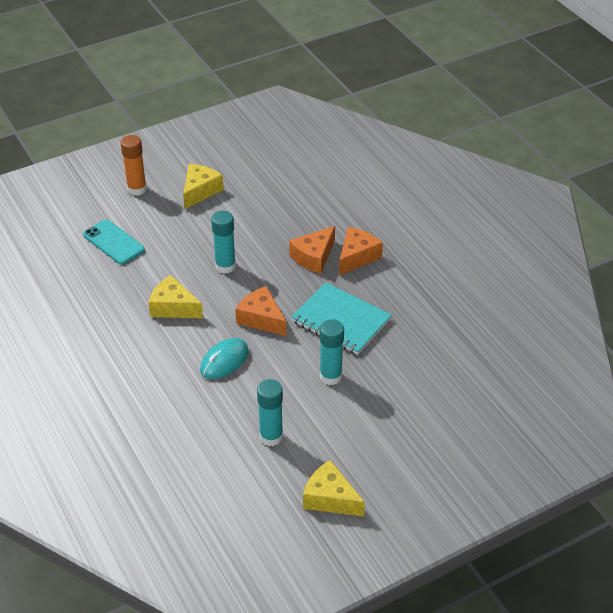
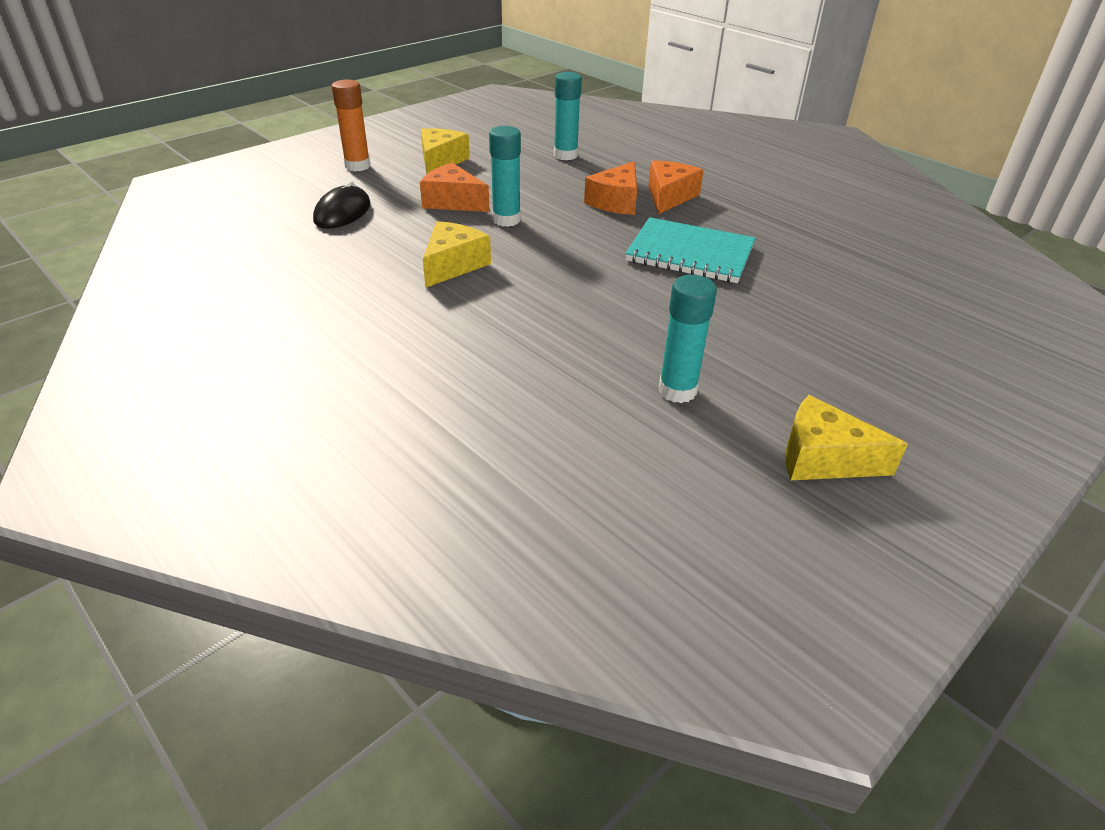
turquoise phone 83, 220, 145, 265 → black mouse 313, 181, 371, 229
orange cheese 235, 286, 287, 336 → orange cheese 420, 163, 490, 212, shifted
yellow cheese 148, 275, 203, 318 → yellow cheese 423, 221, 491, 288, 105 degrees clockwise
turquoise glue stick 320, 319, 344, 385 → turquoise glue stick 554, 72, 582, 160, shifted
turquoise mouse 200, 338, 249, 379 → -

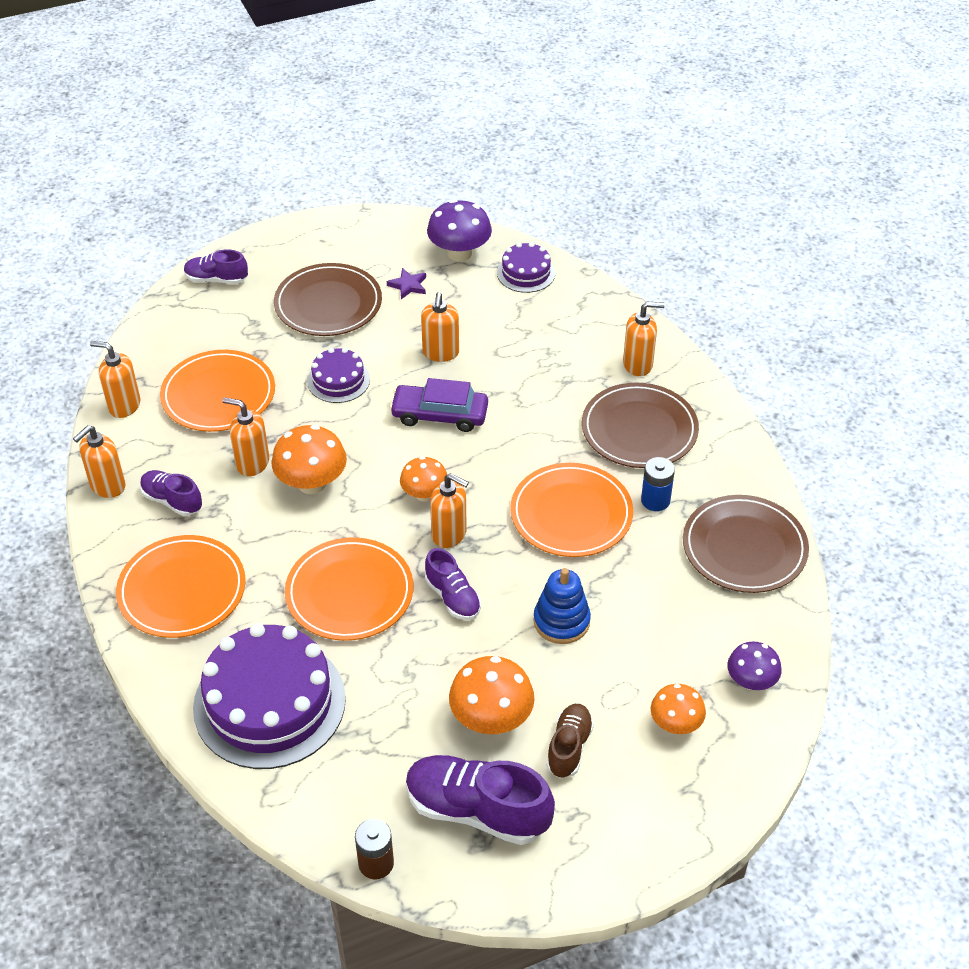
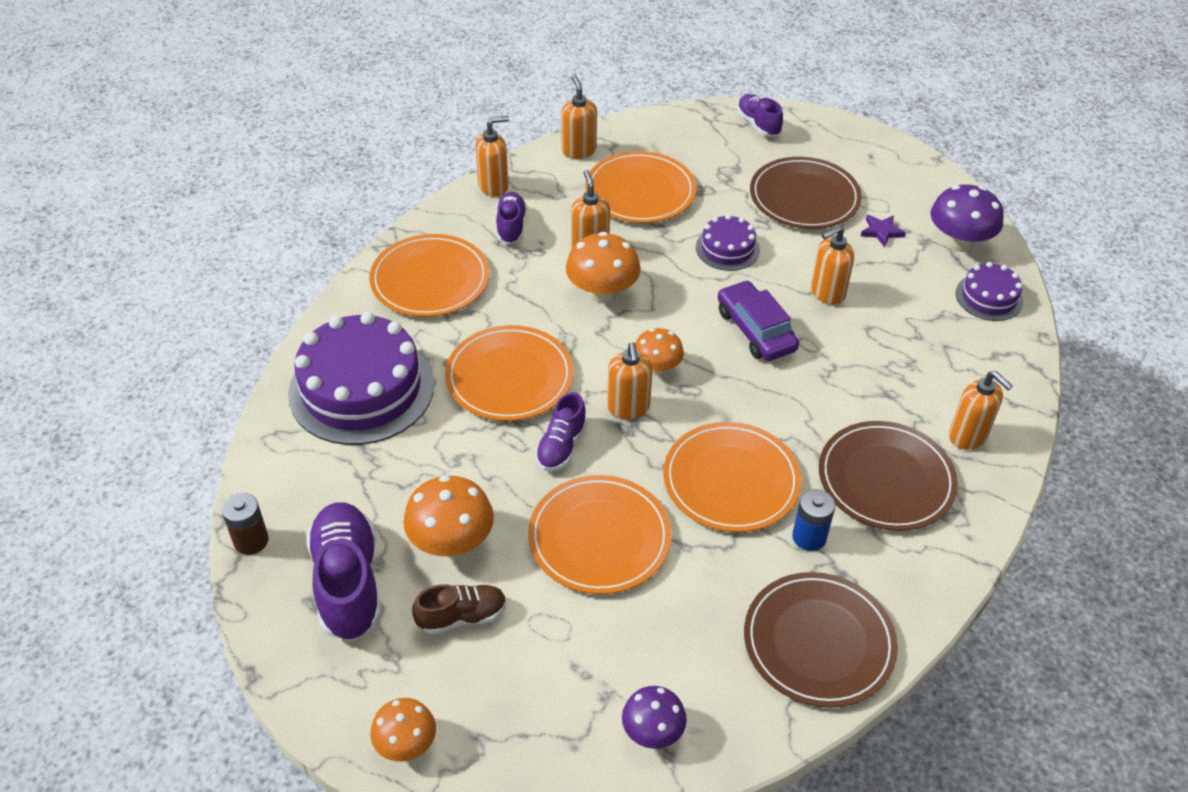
orange mushroom 651, 684, 706, 734 → orange mushroom 370, 698, 436, 762, shifted
orange soap dispenser 73, 425, 126, 498 → orange soap dispenser 475, 116, 509, 197, 150 degrees clockwise
blue stacking toy 533, 568, 591, 644 → orange plate 528, 475, 672, 594

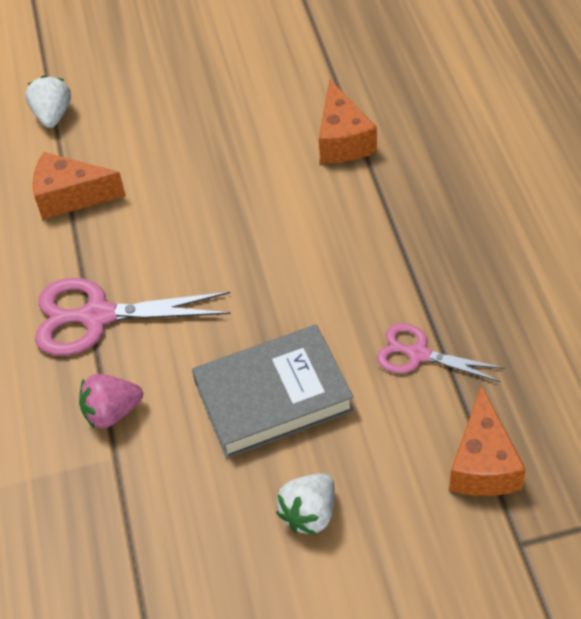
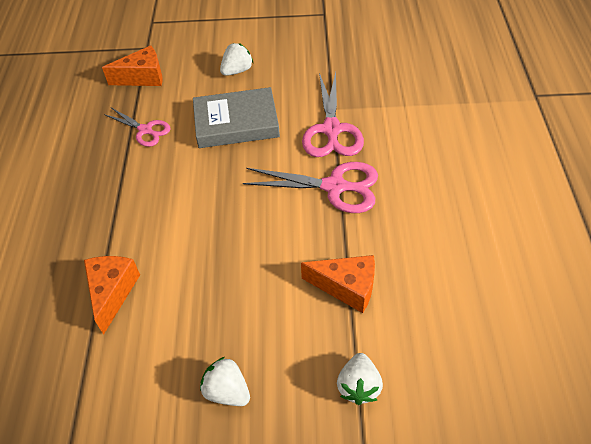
orange cheese 449, 385, 526, 496 → orange cheese 102, 45, 162, 86, 60 degrees clockwise
- → white strawberry 200, 357, 250, 406
pink strawberry 79, 374, 143, 429 → pink scissors 302, 72, 364, 157

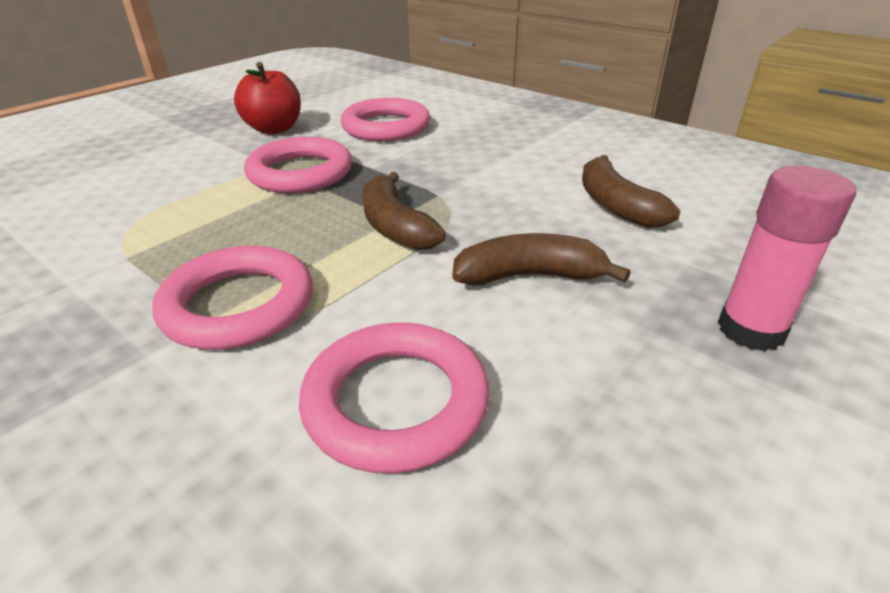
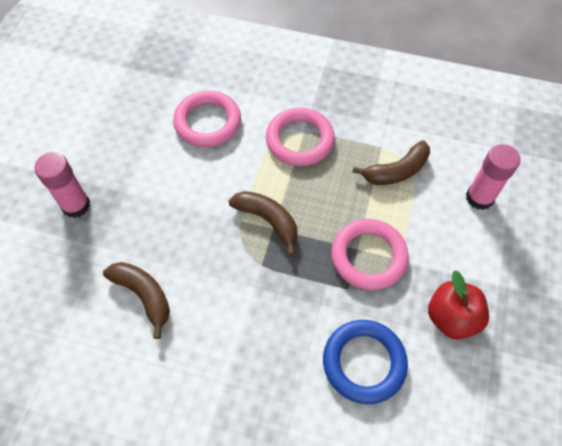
pink ring 341, 98, 430, 141 → blue ring 323, 320, 408, 404
brown banana 452, 233, 631, 286 → brown banana 353, 140, 430, 185, shifted
- → pink glue stick 466, 144, 520, 210

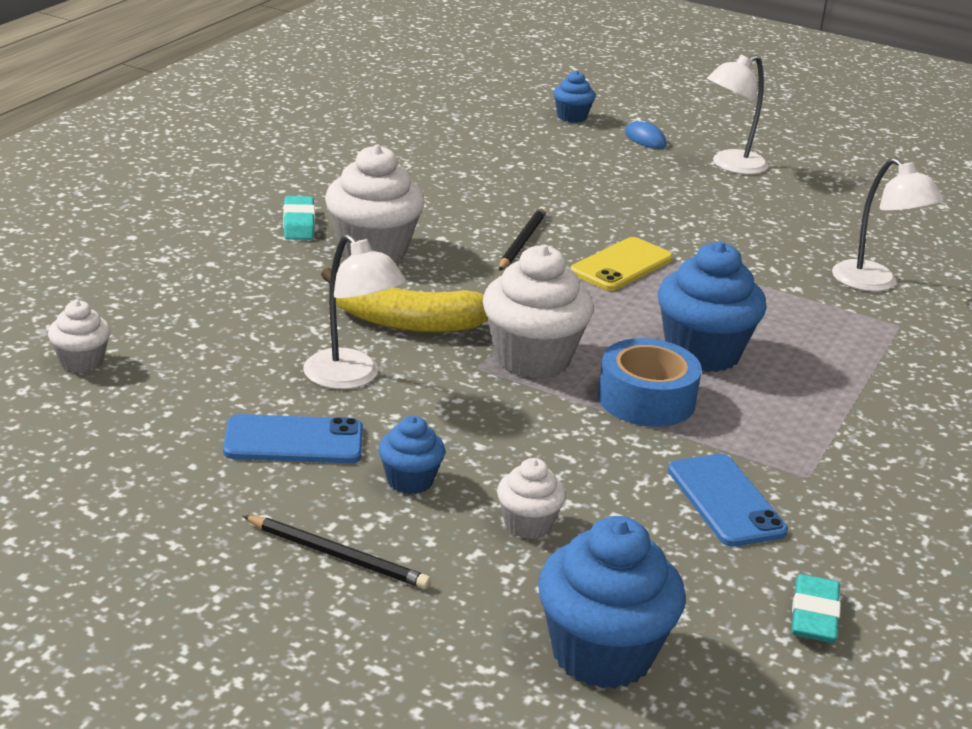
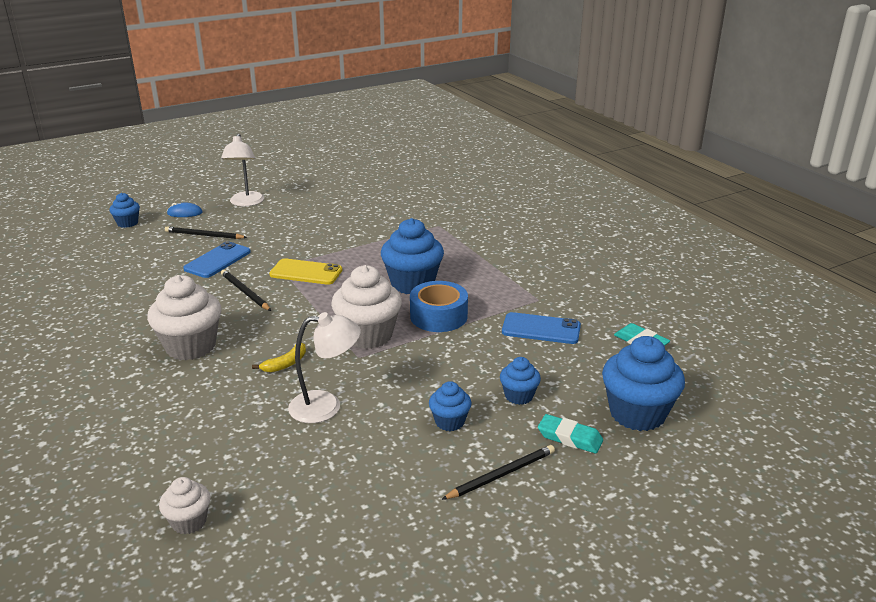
- → black pencil 165, 226, 247, 239
blue phone 223, 414, 363, 463 → blue phone 183, 241, 251, 278, shifted
yellow banana 321, 268, 488, 333 → yellow banana 252, 342, 306, 372, x0.48
yellow phone 570, 237, 673, 291 → yellow phone 269, 258, 342, 285, 60 degrees counterclockwise
white cupcake 497, 458, 566, 539 → blue cupcake 500, 357, 541, 405
turquoise eraser 283, 196, 315, 240 → turquoise eraser 538, 414, 603, 454, shifted
white lamp 832, 157, 944, 292 → -

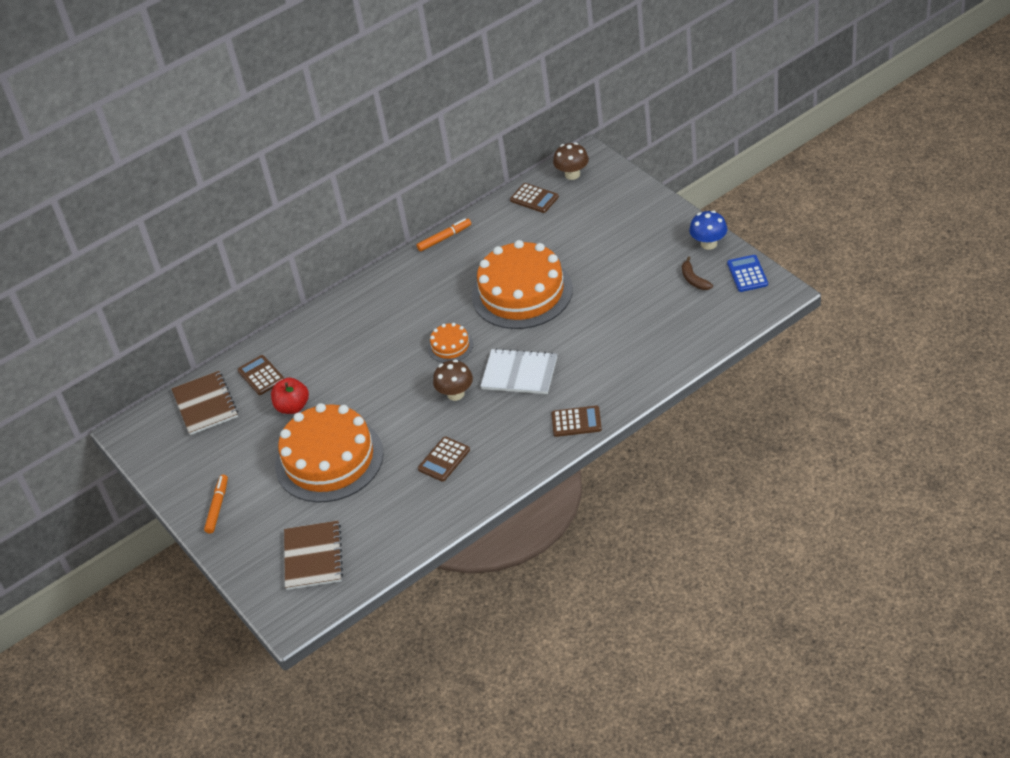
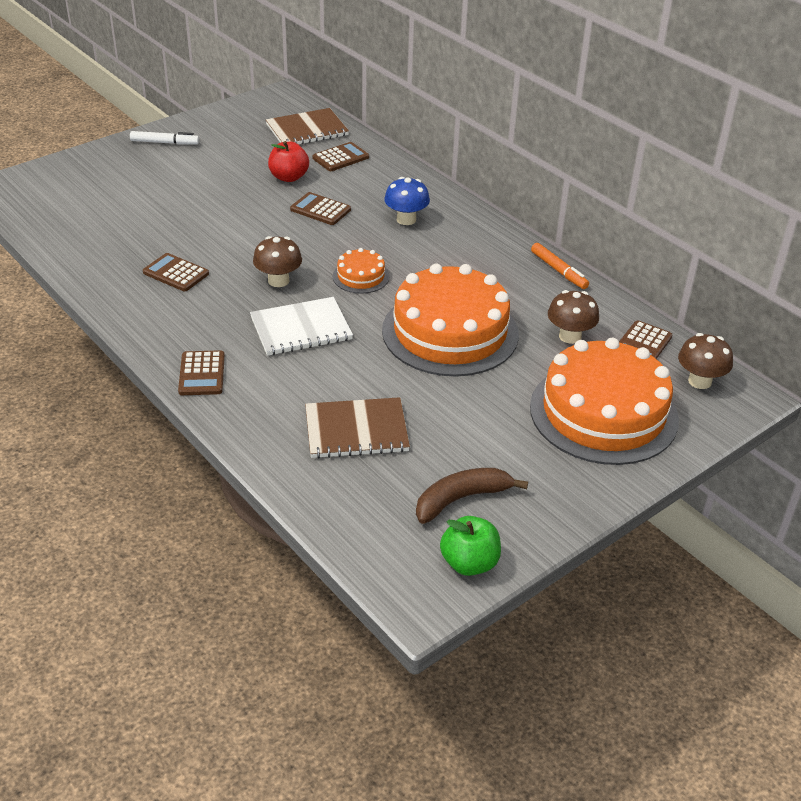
orange marker 204, 475, 228, 534 → white marker 130, 131, 199, 145
white notebook 480, 348, 557, 394 → white notebook 250, 297, 353, 356, 60 degrees clockwise
- → brown calculator 290, 192, 351, 225
brown notebook 284, 521, 343, 590 → brown notebook 305, 397, 410, 458, shifted
blue mushroom 689, 211, 727, 250 → blue mushroom 384, 177, 430, 225, shifted
brown banana 682, 256, 713, 290 → brown banana 416, 468, 528, 524, x1.53
blue calculator 727, 255, 768, 292 → green apple 440, 516, 501, 576
orange cake 275, 403, 384, 503 → orange cake 530, 338, 679, 465, shifted
- → brown mushroom 548, 290, 599, 344

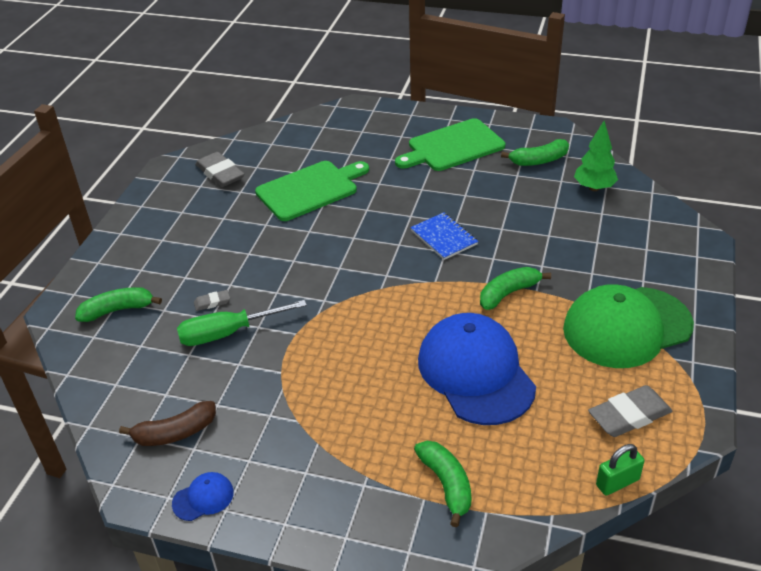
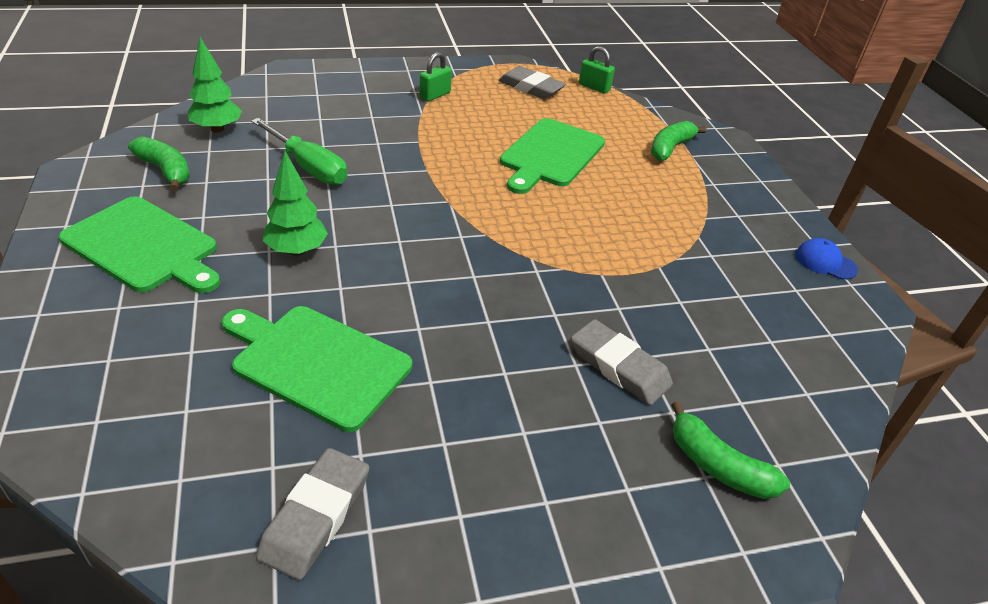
green screwdriver 177, 300, 307, 346 → green screwdriver 251, 118, 347, 185, shifted
- → green tree 263, 151, 328, 256
green cap 563, 284, 694, 368 → green padlock 420, 52, 452, 102
blue cap 418, 313, 536, 425 → green cutting board 500, 118, 605, 194
grey eraser 194, 290, 230, 311 → grey eraser 571, 319, 673, 405, x1.99
brown banana 119, 401, 216, 446 → -
blue notebook 410, 212, 478, 260 → -
green banana 480, 267, 551, 310 → -

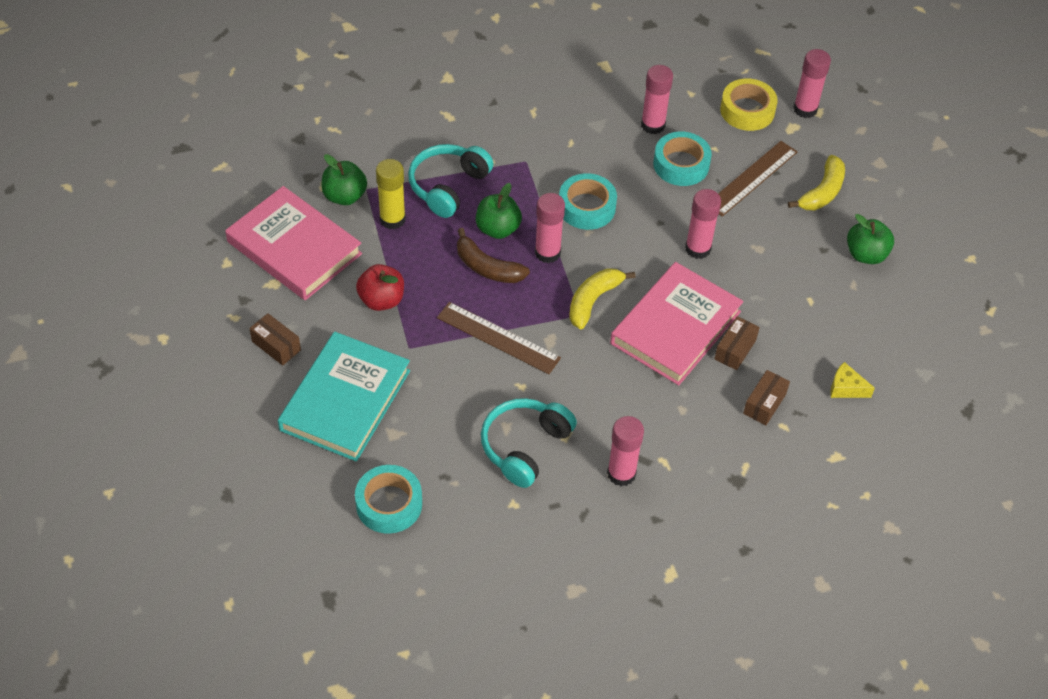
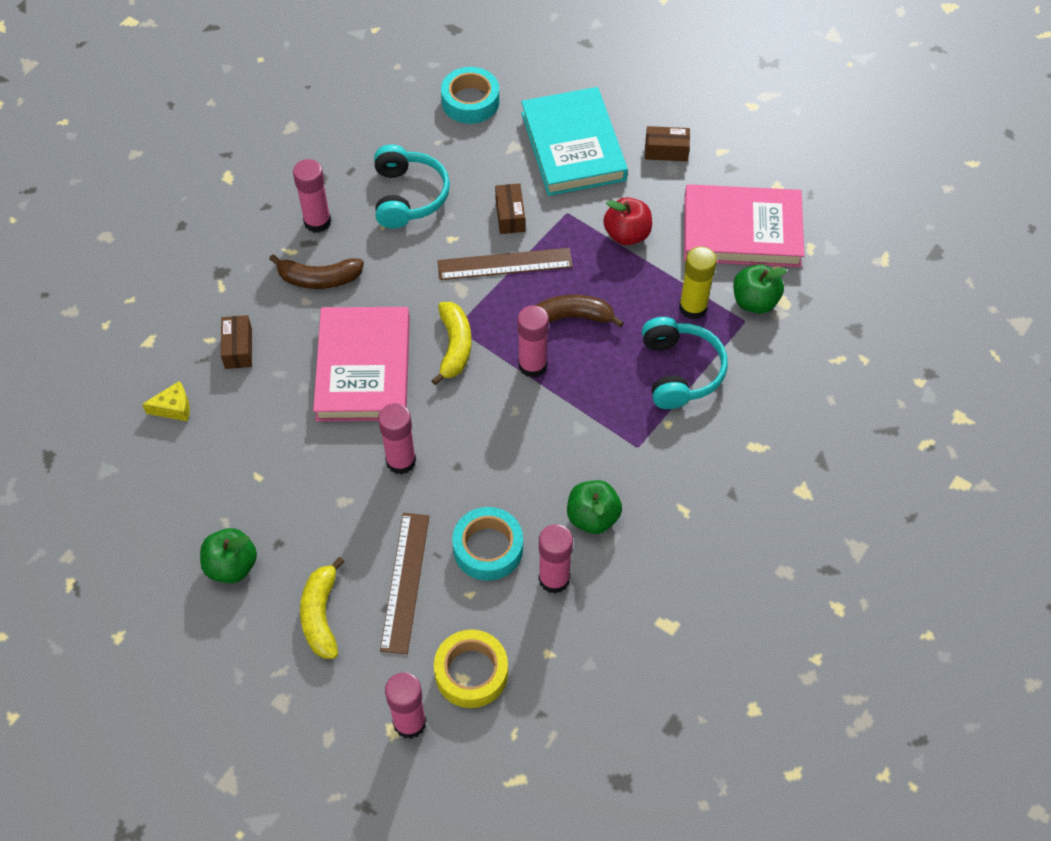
- → brown banana 269, 254, 364, 289
brown box 714, 316, 760, 370 → brown box 495, 183, 525, 234, shifted
green apple 476, 183, 522, 239 → green apple 567, 480, 622, 534, shifted
turquoise tape 559, 173, 617, 230 → -

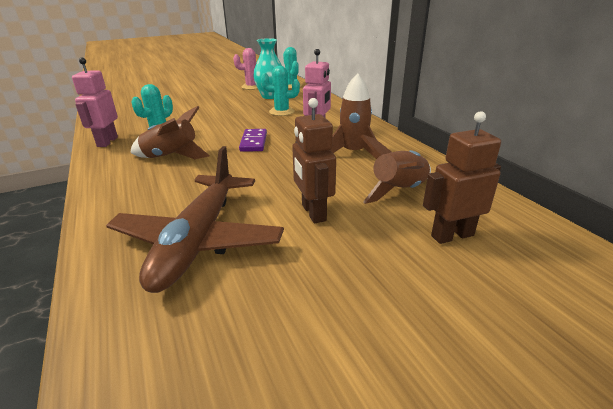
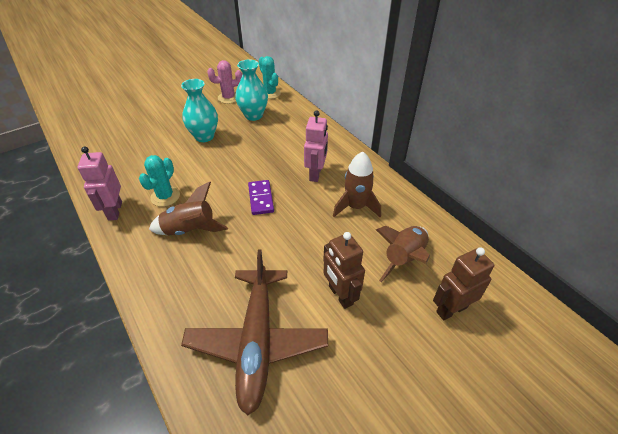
- → turquoise vase 181, 79, 218, 142
turquoise cactus 261, 66, 300, 116 → -

